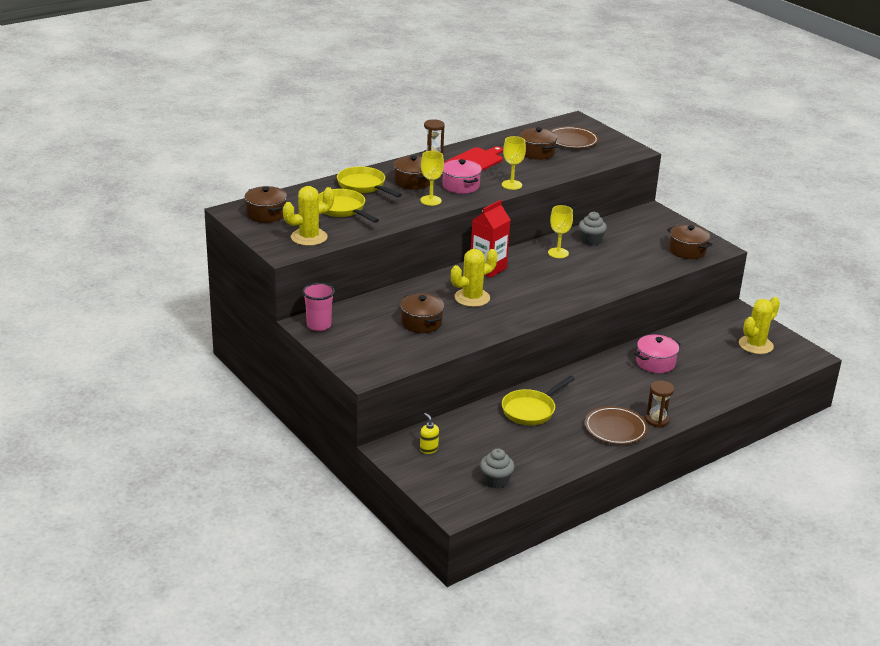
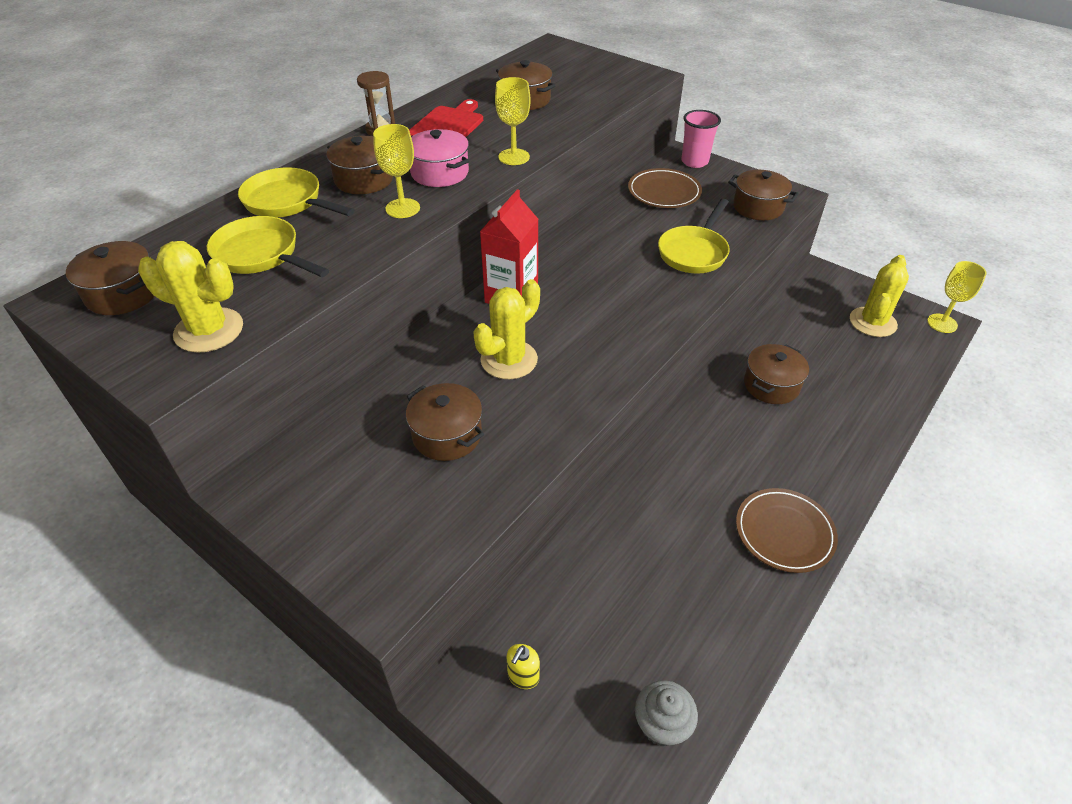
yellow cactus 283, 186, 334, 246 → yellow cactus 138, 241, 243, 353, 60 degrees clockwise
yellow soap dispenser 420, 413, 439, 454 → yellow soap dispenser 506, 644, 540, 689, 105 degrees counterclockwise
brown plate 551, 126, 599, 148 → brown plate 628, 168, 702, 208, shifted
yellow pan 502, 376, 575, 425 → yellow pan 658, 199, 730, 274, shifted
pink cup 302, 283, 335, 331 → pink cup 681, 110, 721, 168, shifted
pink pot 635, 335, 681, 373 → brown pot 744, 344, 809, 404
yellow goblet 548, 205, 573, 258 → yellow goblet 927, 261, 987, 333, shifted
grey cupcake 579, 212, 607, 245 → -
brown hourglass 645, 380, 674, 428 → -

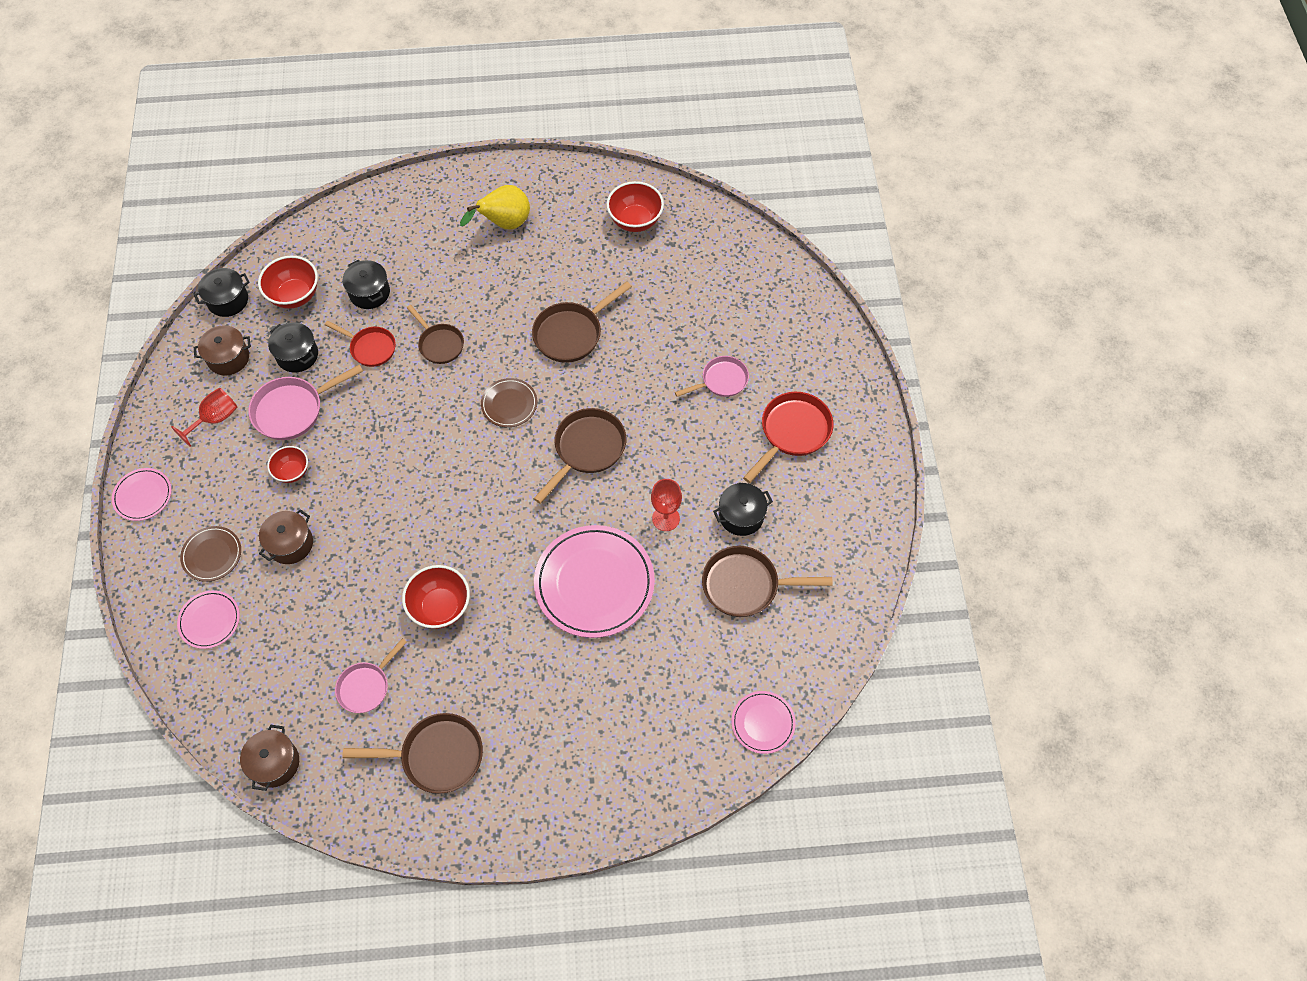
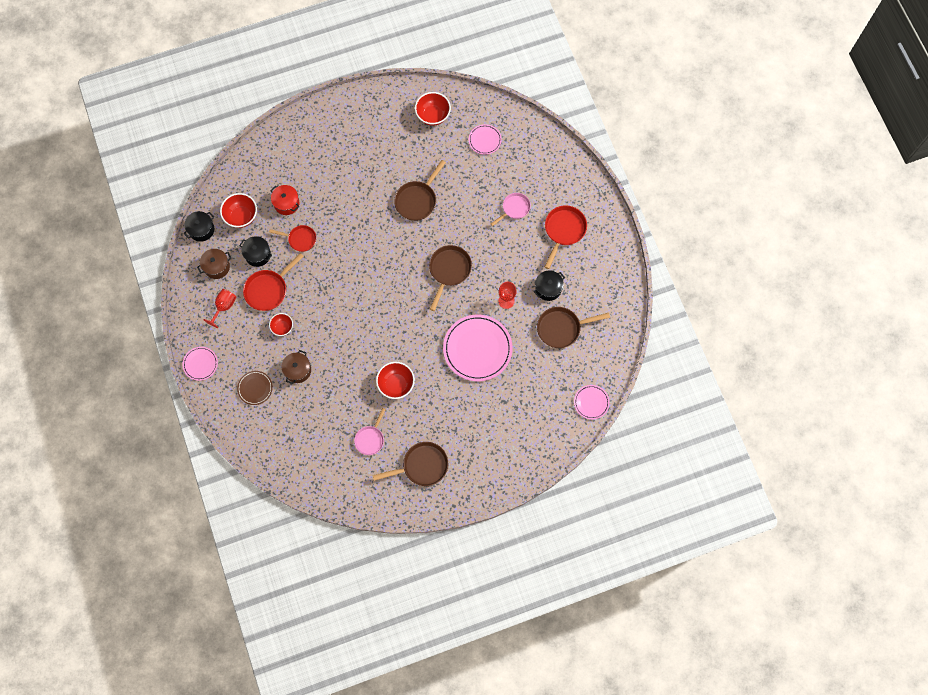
pink pan 248, 364, 363, 440 → red pan 243, 253, 304, 311
black pot 343, 260, 390, 309 → red pot 271, 185, 299, 215
pink plate 177, 590, 240, 649 → pink plate 469, 124, 502, 155, shifted
brown pot 240, 725, 299, 791 → -
brown pan 407, 305, 464, 364 → -
yellow pear 460, 185, 530, 230 → -
brown plate 481, 378, 537, 427 → -

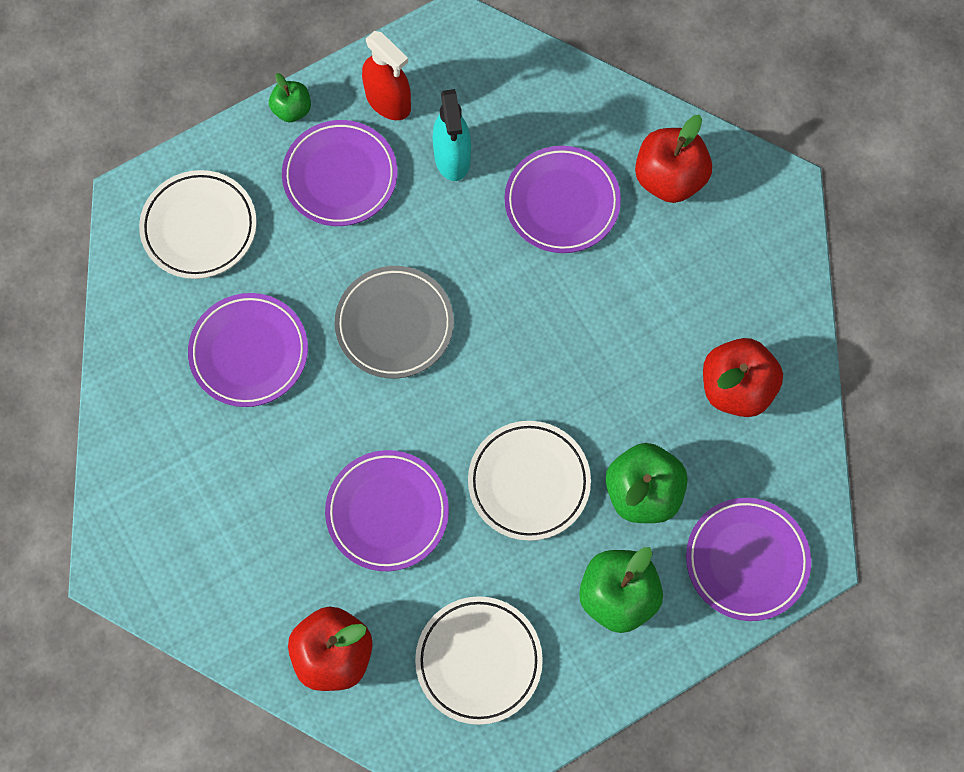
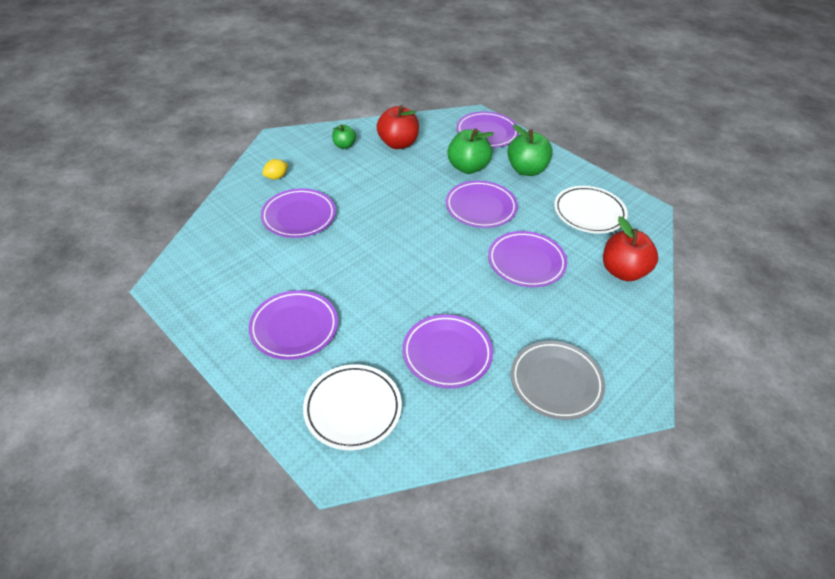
red apple 635, 115, 712, 203 → yellow lemon 262, 159, 288, 180
green apple 269, 73, 311, 122 → green apple 332, 124, 356, 149, shifted
white plate 468, 421, 591, 541 → purple plate 446, 181, 518, 228
grey plate 335, 266, 454, 379 → grey plate 511, 341, 605, 420, shifted
red spray bottle 362, 31, 411, 120 → -
turquoise spray bottle 433, 89, 471, 181 → -

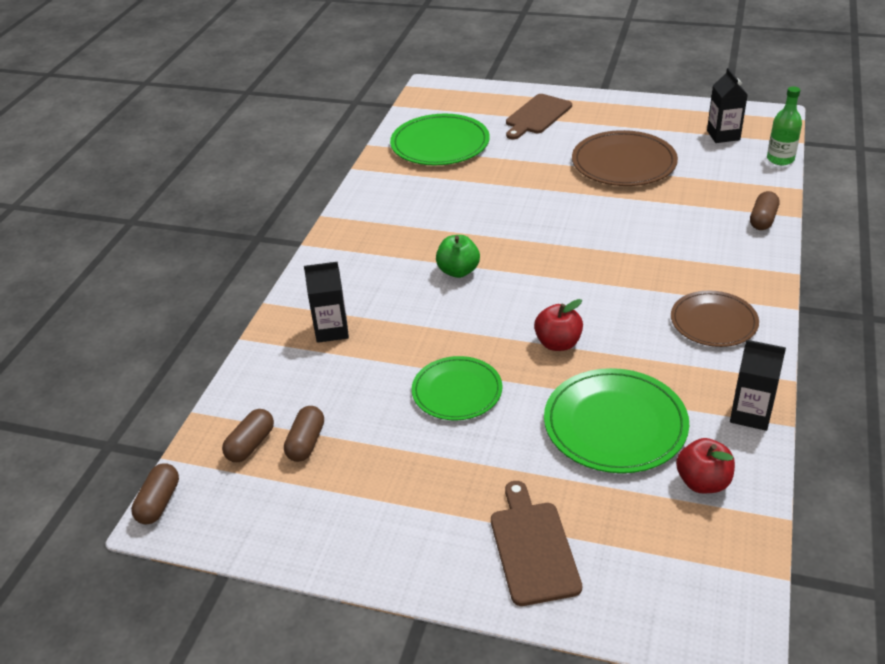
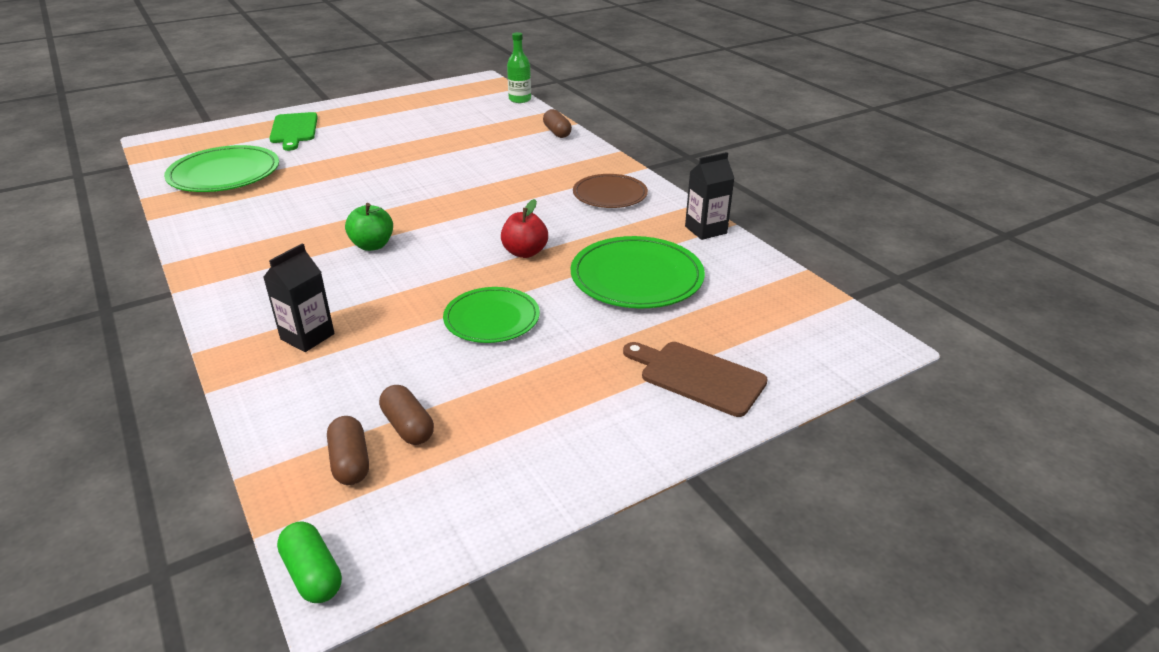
brown cutting board 506, 94, 572, 140 → green cutting board 269, 112, 318, 151
brown capsule 131, 463, 179, 525 → green capsule 277, 521, 342, 603
brown plate 572, 130, 678, 186 → -
red apple 676, 438, 735, 493 → -
black carton 707, 68, 748, 143 → -

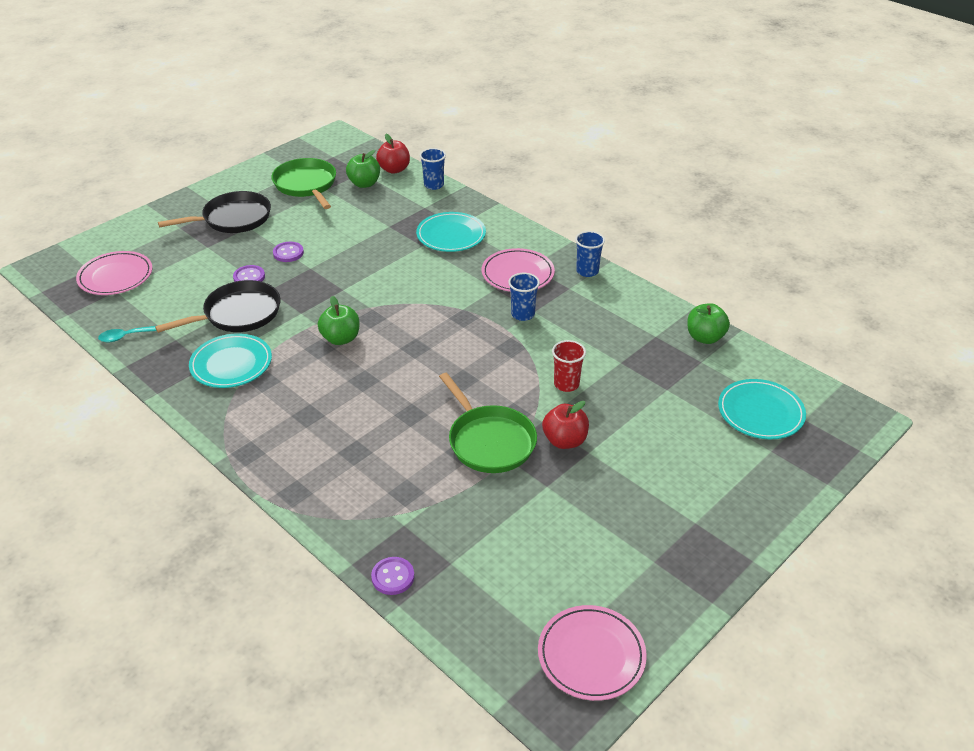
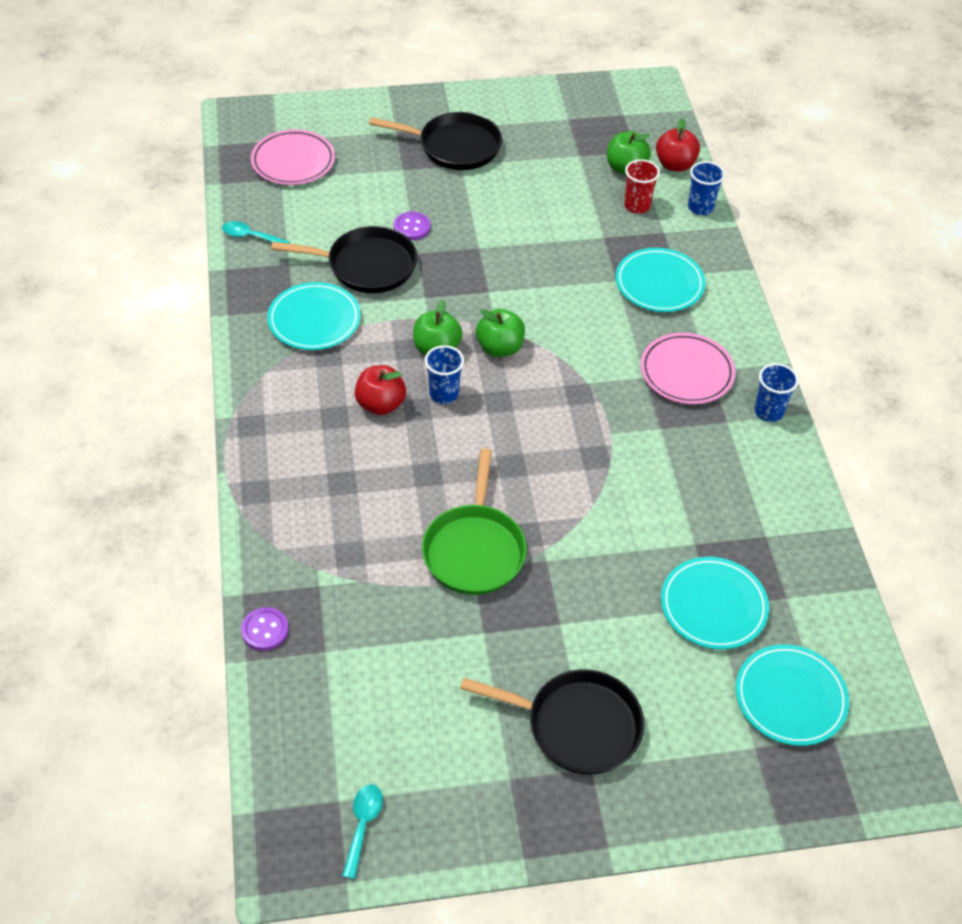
pink plate 538, 605, 647, 701 → turquoise spoon 342, 785, 383, 879
red apple 542, 401, 589, 449 → red apple 355, 365, 406, 415, shifted
blue cup 508, 273, 540, 321 → blue cup 425, 345, 464, 404, shifted
- → black pan 460, 669, 644, 775
green apple 687, 303, 730, 344 → green apple 476, 309, 525, 357, shifted
red cup 552, 340, 586, 392 → red cup 624, 159, 660, 214, shifted
- → turquoise plate 661, 557, 769, 649
green pan 272, 158, 336, 209 → -
purple button 273, 242, 304, 262 → -

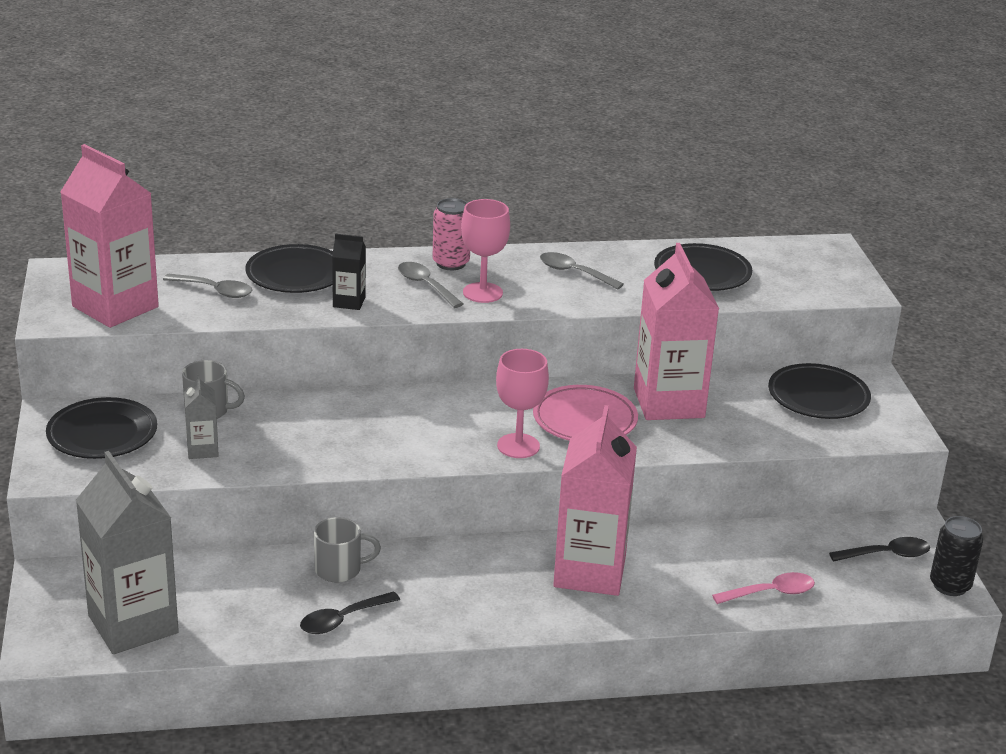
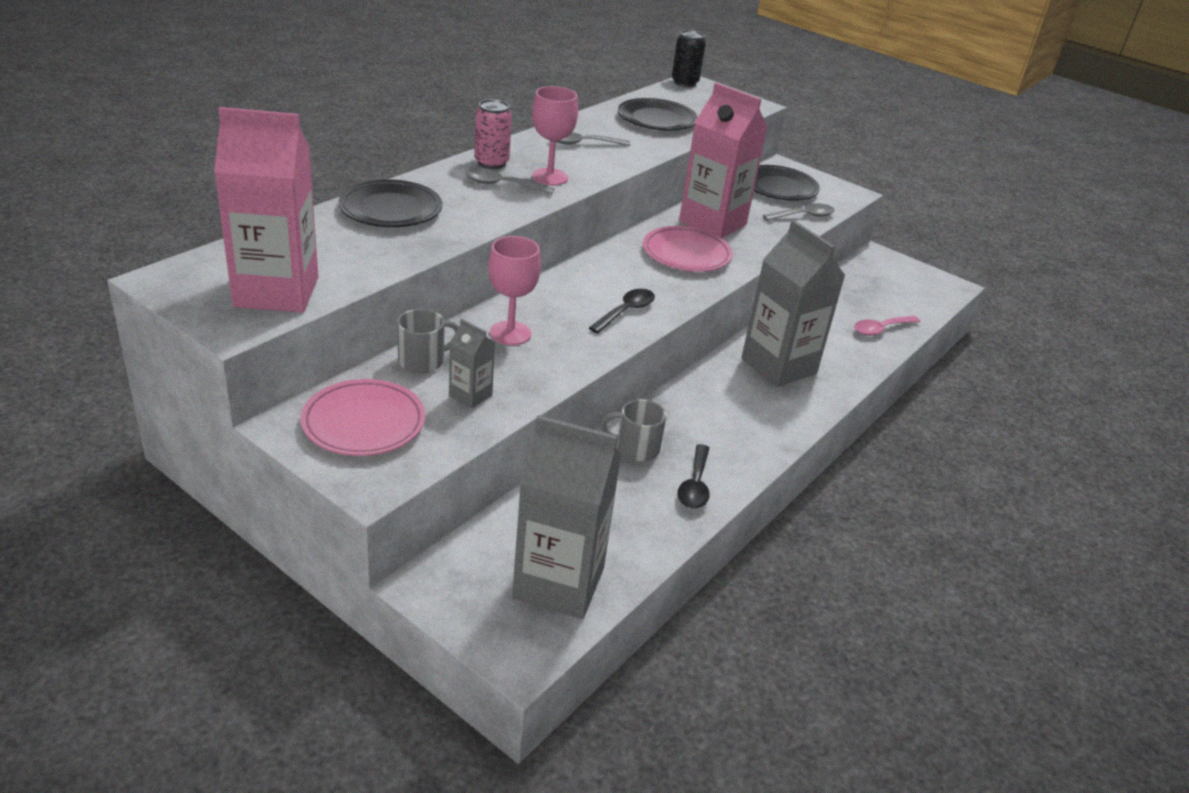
black plate 46, 397, 157, 459 → pink plate 301, 379, 425, 456
pink goblet 496, 349, 549, 458 → pink goblet 488, 236, 541, 345, shifted
black spoon 829, 537, 930, 562 → black spoon 589, 289, 655, 333, shifted
grey mug 314, 517, 381, 583 → grey mug 600, 399, 666, 462, 120 degrees counterclockwise
black can 930, 516, 983, 596 → black can 672, 30, 706, 87, shifted
pink carton 553, 405, 637, 596 → grey carton 741, 220, 845, 387
grey spoon 163, 274, 252, 298 → grey spoon 763, 203, 835, 221, shifted
pink spoon 712, 572, 815, 604 → pink spoon 854, 316, 920, 336, 150 degrees counterclockwise
black carton 332, 234, 366, 310 → -

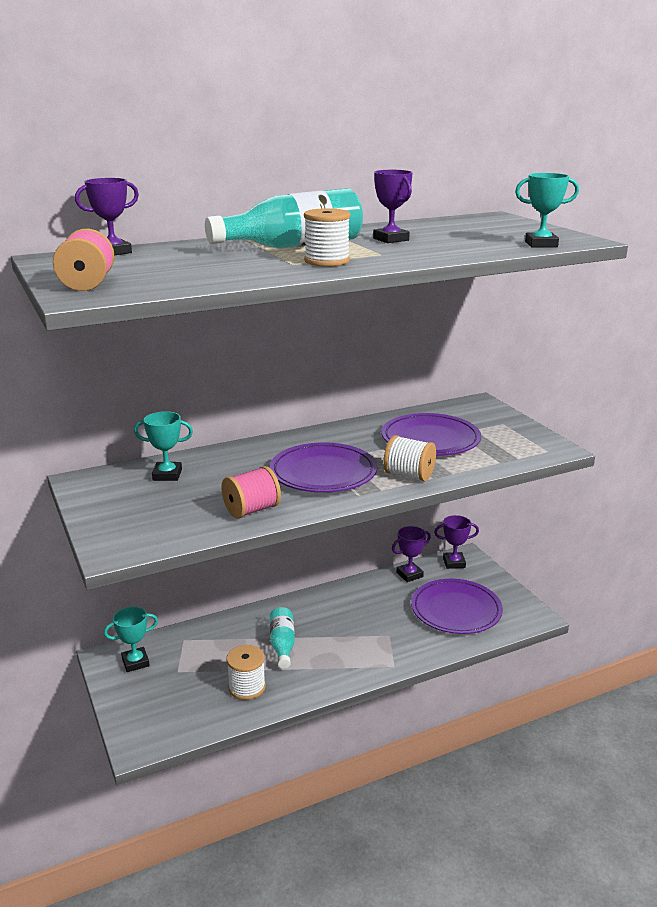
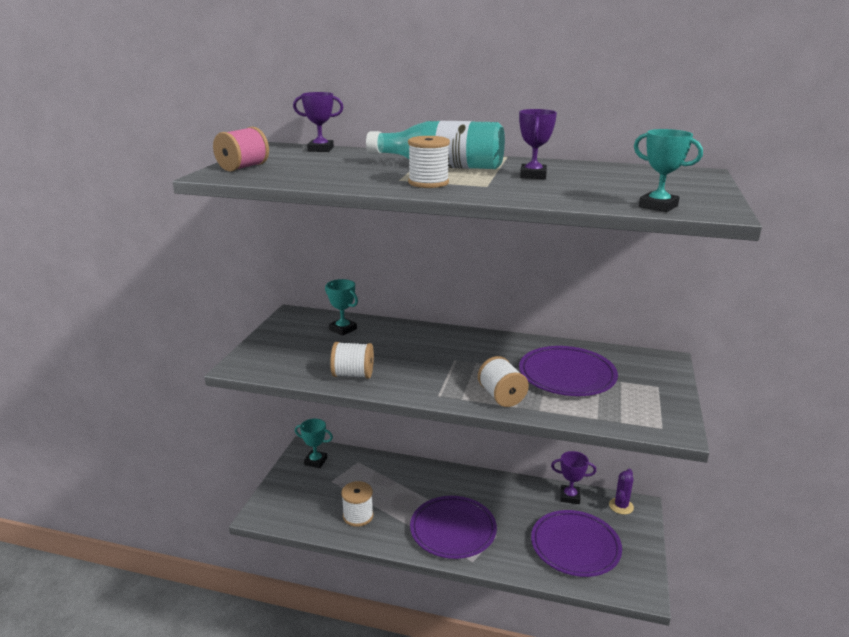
pink spool 221, 466, 281, 519 → white spool 330, 342, 374, 379
purple plate 270, 442, 377, 493 → purple plate 410, 496, 497, 559, shifted
purple trophy 434, 515, 479, 569 → purple cactus 609, 469, 634, 515
turquoise bottle 270, 607, 295, 669 → -

